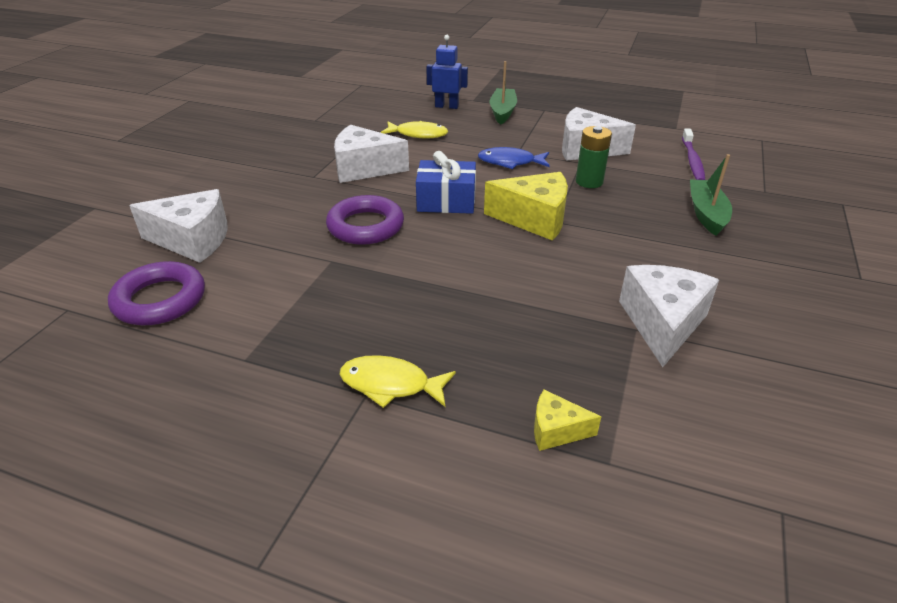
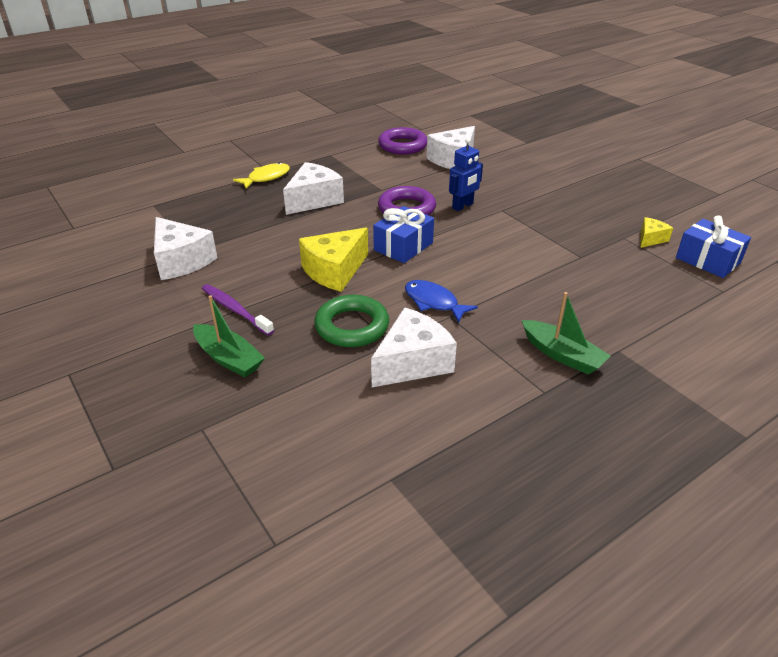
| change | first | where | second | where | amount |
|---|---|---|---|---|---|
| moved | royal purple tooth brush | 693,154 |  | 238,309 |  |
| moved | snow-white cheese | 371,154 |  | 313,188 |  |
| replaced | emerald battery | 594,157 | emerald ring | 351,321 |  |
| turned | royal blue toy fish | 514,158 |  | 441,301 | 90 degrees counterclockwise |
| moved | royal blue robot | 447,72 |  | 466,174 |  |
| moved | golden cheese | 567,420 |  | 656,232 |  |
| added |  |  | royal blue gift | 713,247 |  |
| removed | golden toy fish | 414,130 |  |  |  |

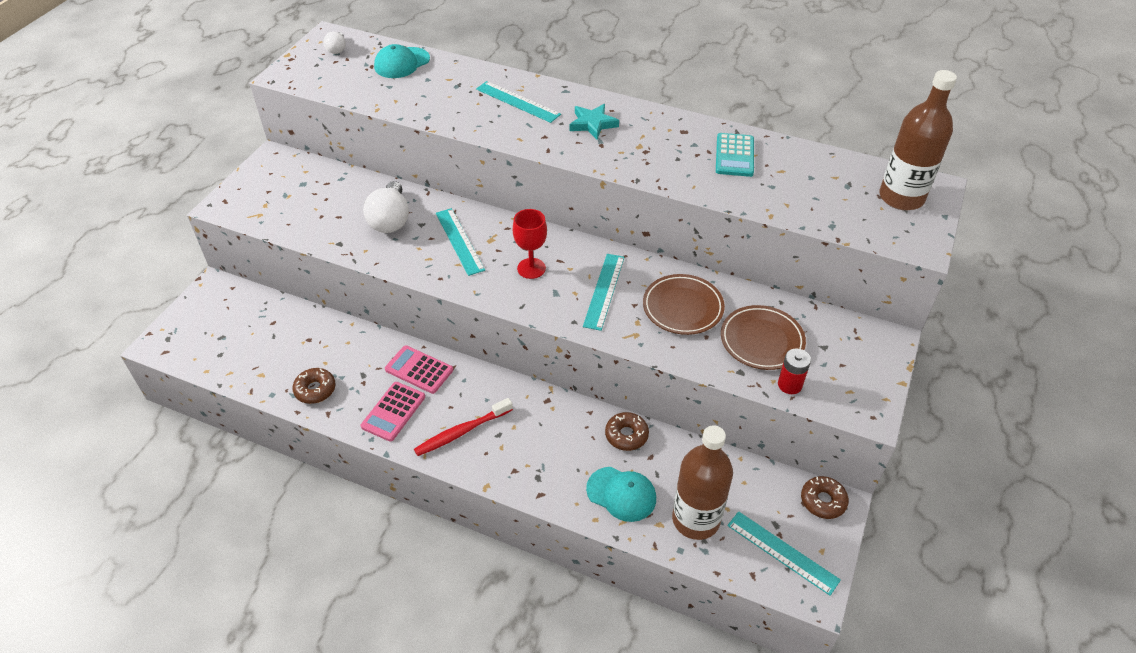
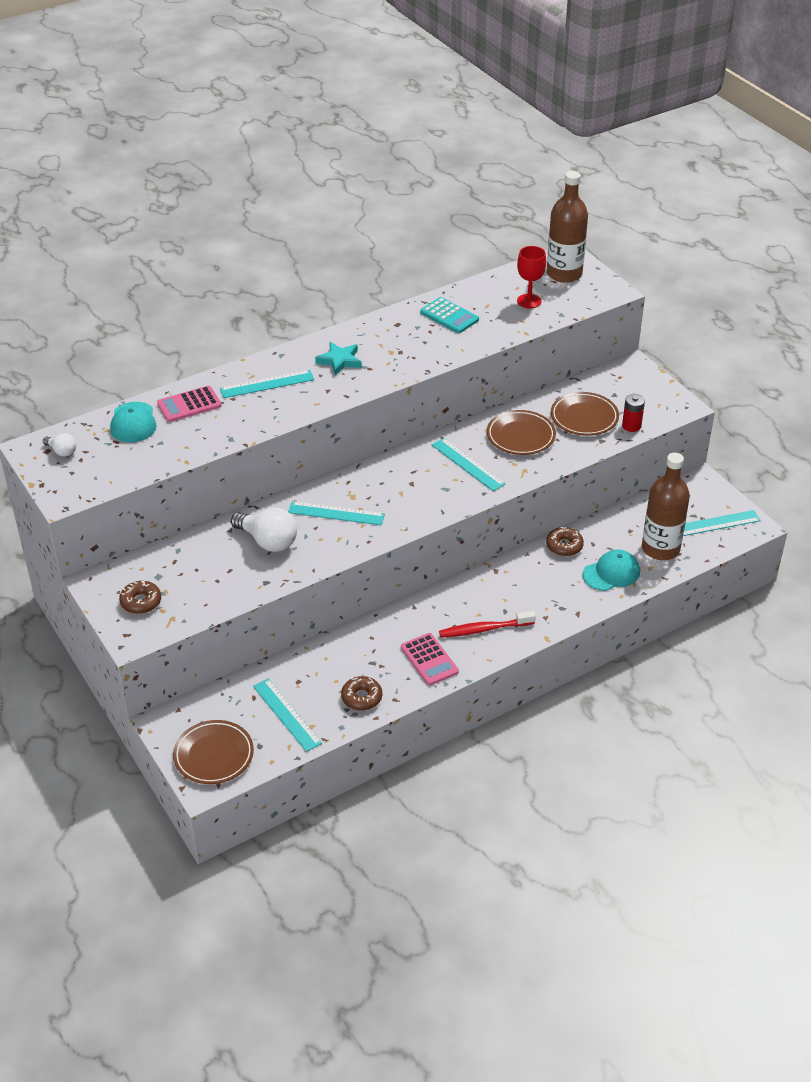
| change | first | where | second | where | amount |
|---|---|---|---|---|---|
| moved | russet doughnut | 825,497 |  | 140,597 |  |
| moved | rose-pink calculator | 419,369 |  | 189,404 |  |
| added |  |  | russet flat dish | 213,752 |  |
| added |  |  | teal ruler | 287,715 |  |
| turned | crimson tooth brush | 463,427 |  | 487,624 | 75 degrees clockwise |
| moved | crimson goblet | 530,244 |  | 531,277 |  |

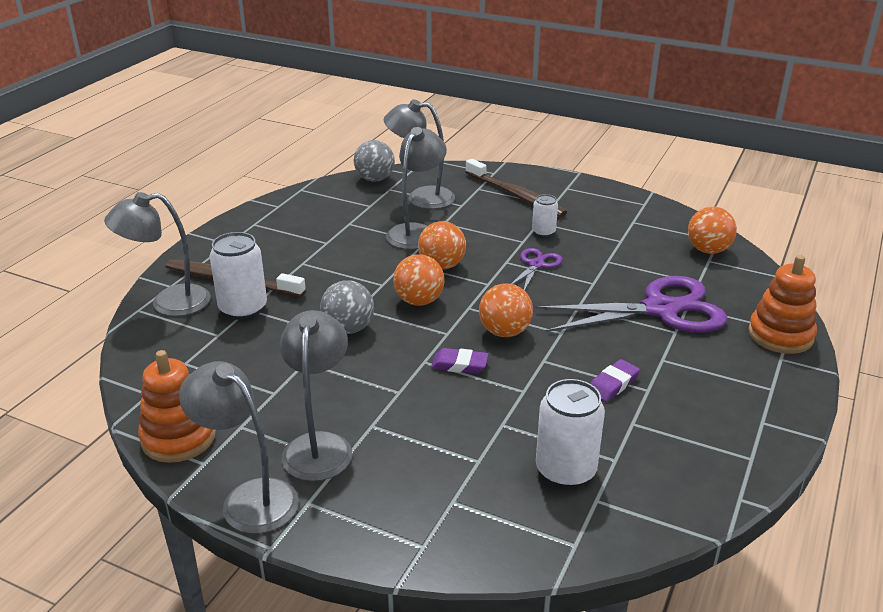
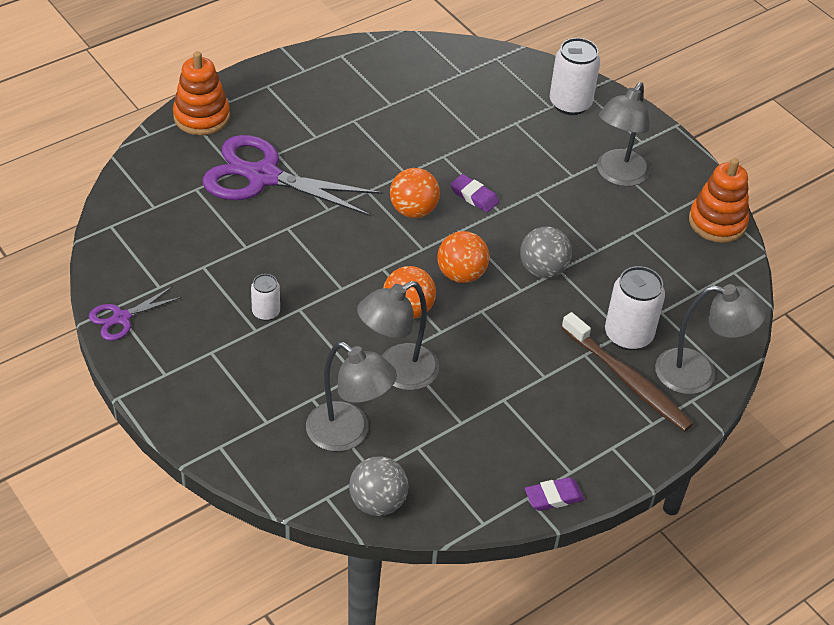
| change | first | where | second | where | amount |
|---|---|---|---|---|---|
| moved | royal purple scissors | 537,269 |  | 135,313 |  |
| moved | royal purple eraser | 615,380 |  | 554,494 |  |
| moved | snow-white can | 570,433 |  | 575,76 |  |
| removed | gray reading lamp | 239,447 |  |  |  |
| removed | russet tooth brush | 516,188 |  |  |  |
| removed | bright orange sphere | 712,230 |  |  |  |

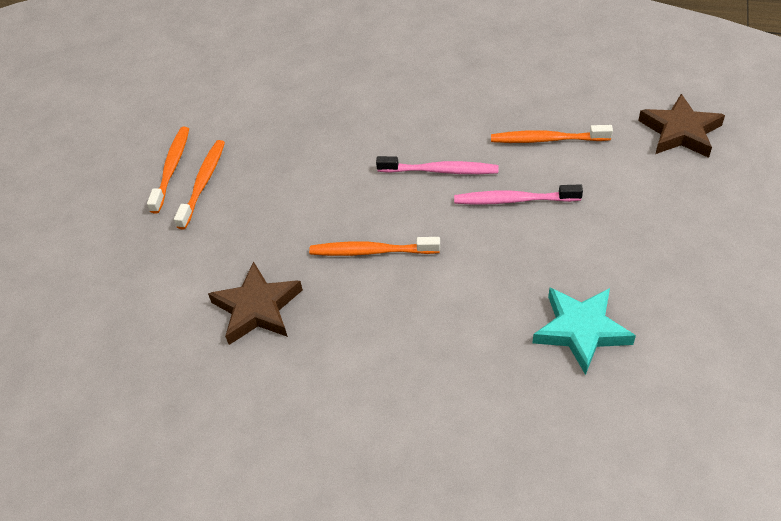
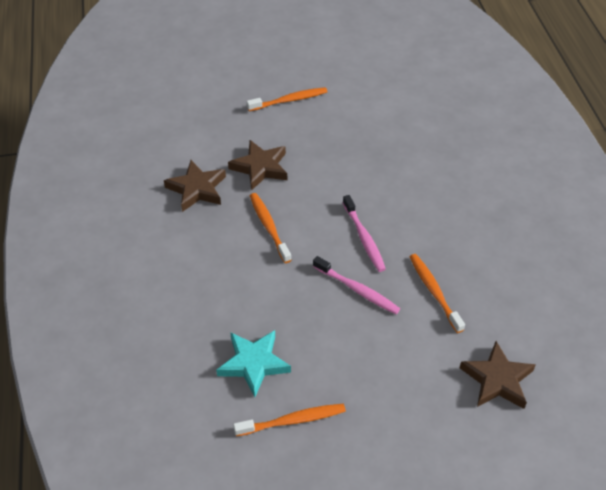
| change | first | where | second | where | amount |
|---|---|---|---|---|---|
| added |  |  | russet star shape | 257,165 |  |
| moved | bright orange tooth brush | 199,185 |  | 289,419 |  |
| turned | rose-pink tooth brush | 518,194 |  | 356,285 | 150 degrees clockwise |

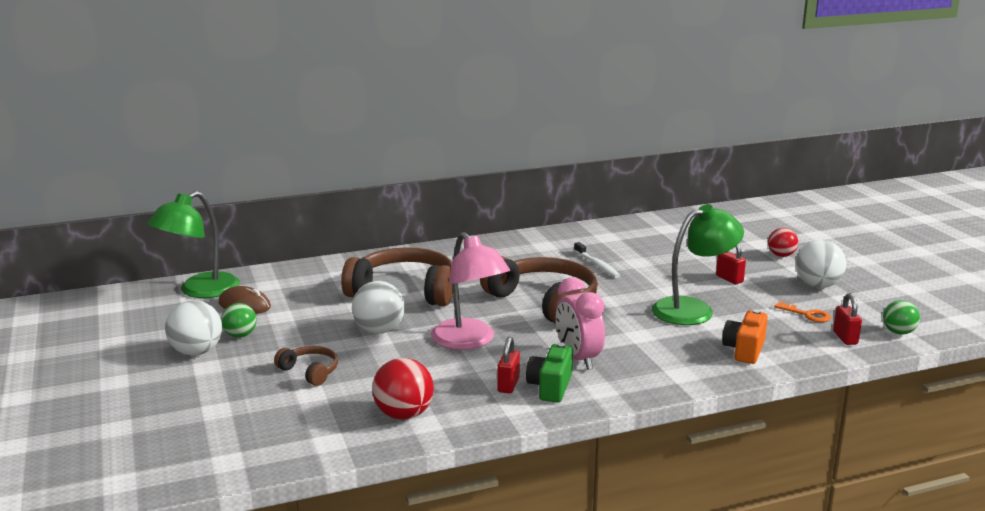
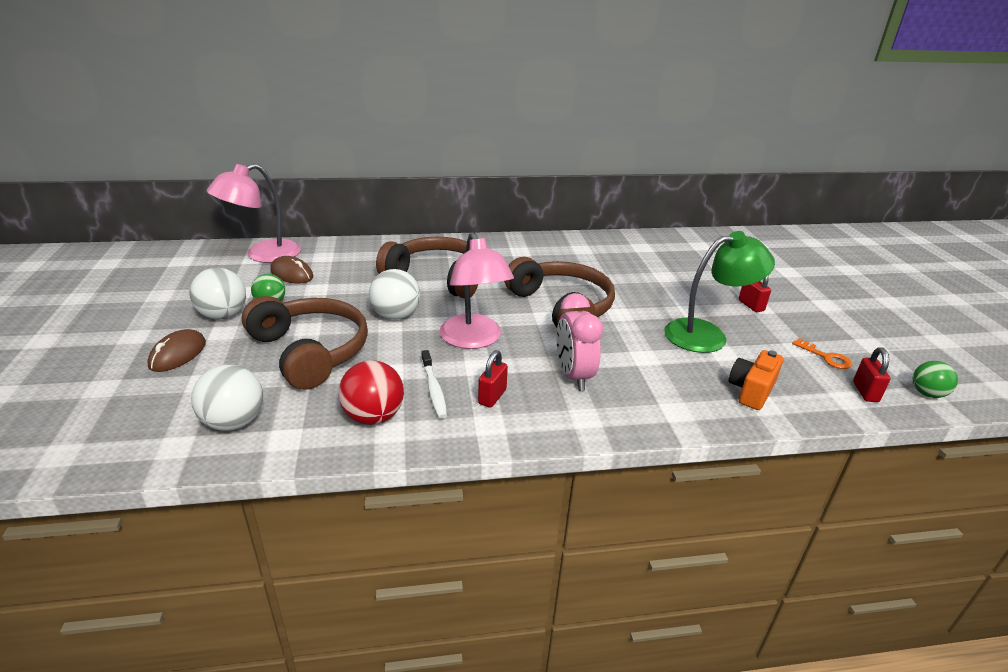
| change | first | where | second | where | amount |
|---|---|---|---|---|---|
| added |  |  | russet computer mouse | 176,350 |  |
| moved | snow-white sphere | 821,264 |  | 227,398 |  |
| recoloured | emerald reading lamp | 193,244 | rose-pink reading lamp | 254,213 |  |
| resized | russet headphones | 306,366 |  | 305,343 | x2.11 |
| moved | snow-white tooth brush | 597,260 |  | 434,384 |  |
| removed | emerald compact camera | 549,372 |  |  |  |
| removed | crimson sphere | 783,242 |  |  |  |

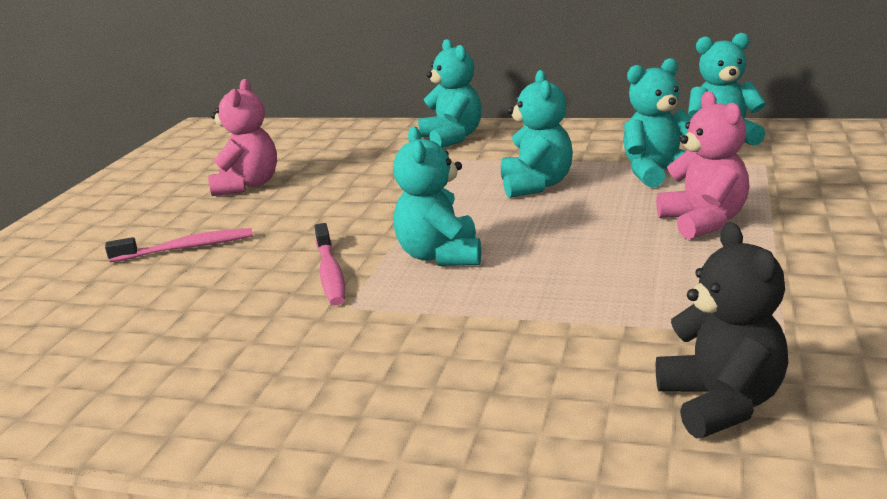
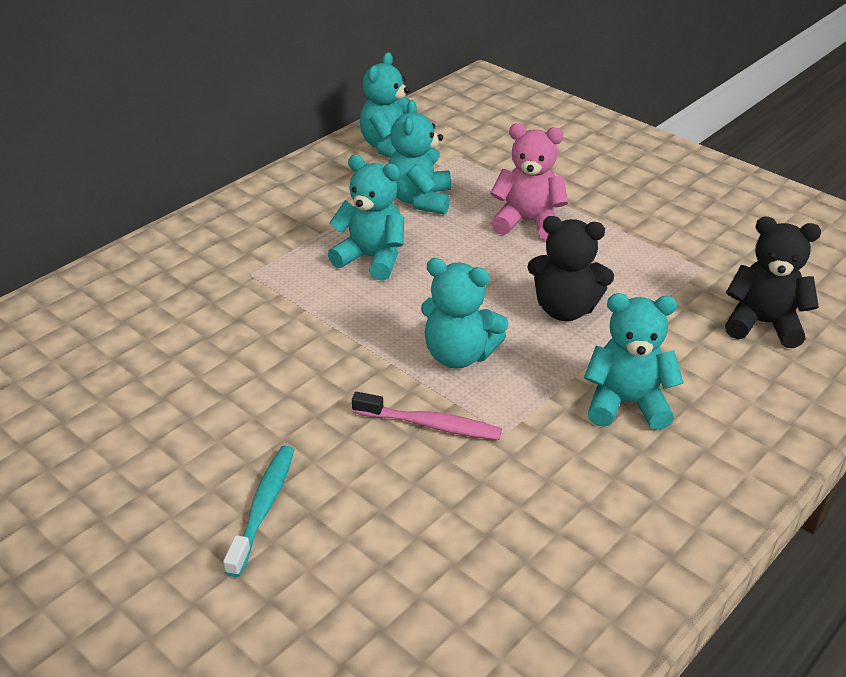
| change | first | where | second | where | amount |
|---|---|---|---|---|---|
| recoloured | rose-pink tooth brush | 179,245 | teal tooth brush | 258,511 |  |
| added |  |  | ebony teddy bear | 570,268 |  |
| moved | teal teddy bear | 449,93 |  | 634,361 |  |
| removed | rose-pink teddy bear | 242,137 |  |  |  |

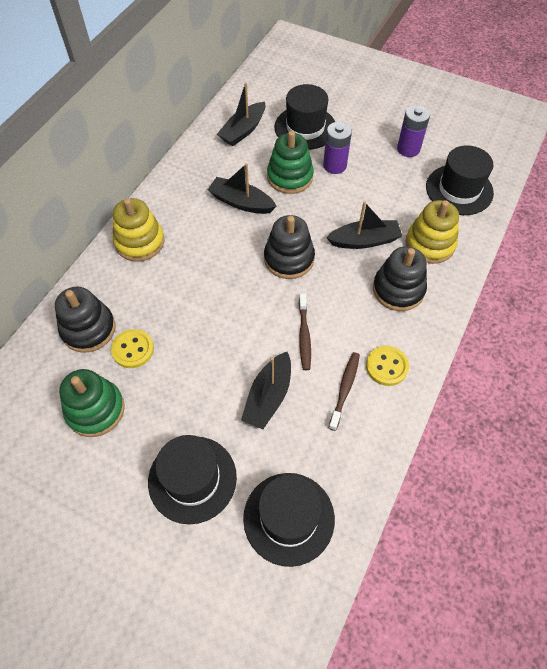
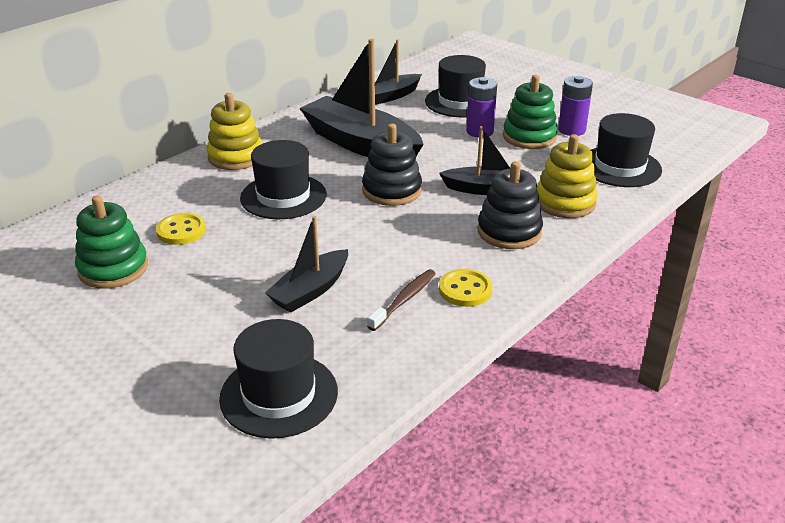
| change | first | where | second | where | amount |
|---|---|---|---|---|---|
| moved | ebony hat | 192,479 |  | 283,179 |  |
| resized | ebony toy boat | 242,188 |  | 362,98 | x1.78 |
| moved | emerald ring stacker | 290,162 |  | 530,112 |  |
| removed | ebony ring stacker | 85,320 |  |  |  |
| removed | russet tooth brush | 305,331 |  |  |  |

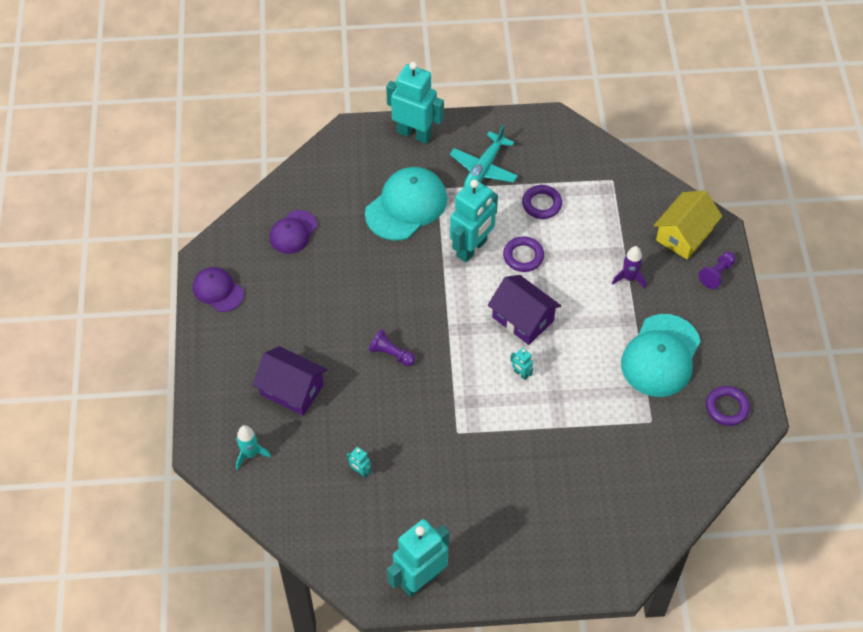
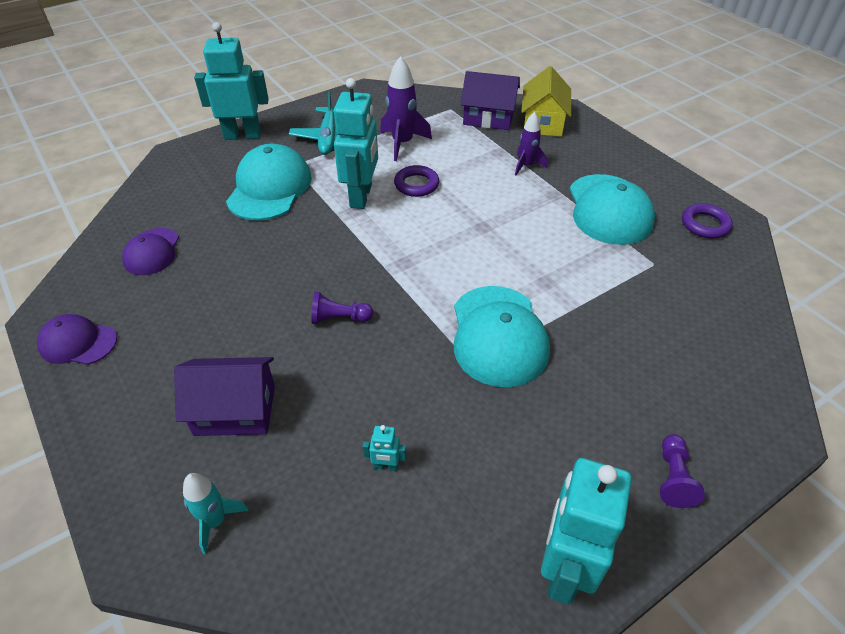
| change | first | where | second | where | amount |
|---|---|---|---|---|---|
| replaced | royal purple ring | 542,202 | royal purple toy rocket | 406,108 |  |
| added |  |  | teal peaked cap | 502,336 |  |
| moved | royal purple cottage | 524,310 |  | 490,100 |  |
| moved | royal purple pawn | 717,270 |  | 682,471 |  |
| removed | teal robot | 521,364 |  |  |  |

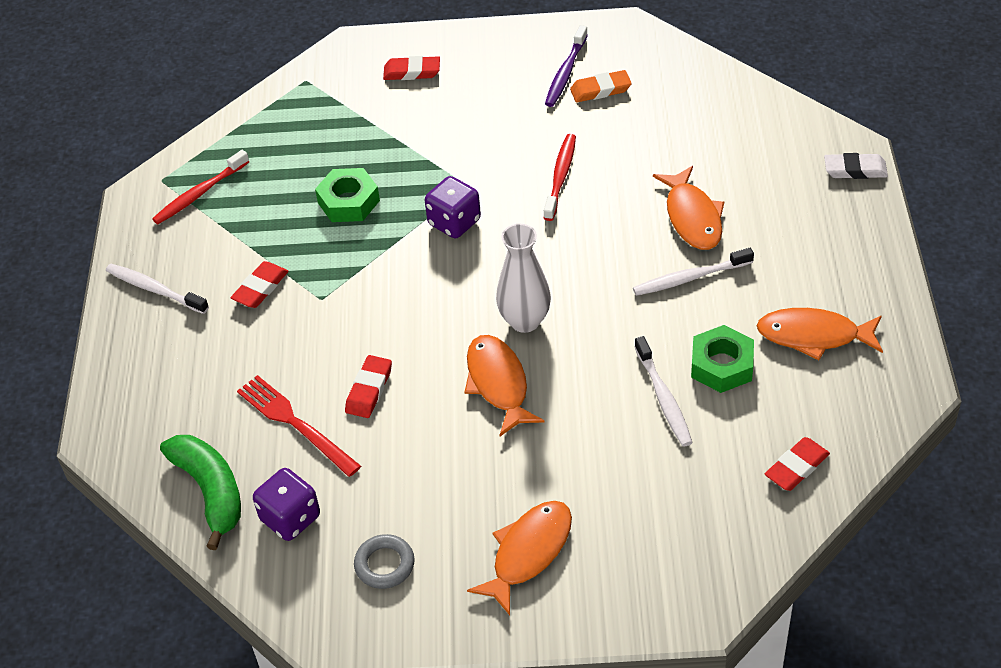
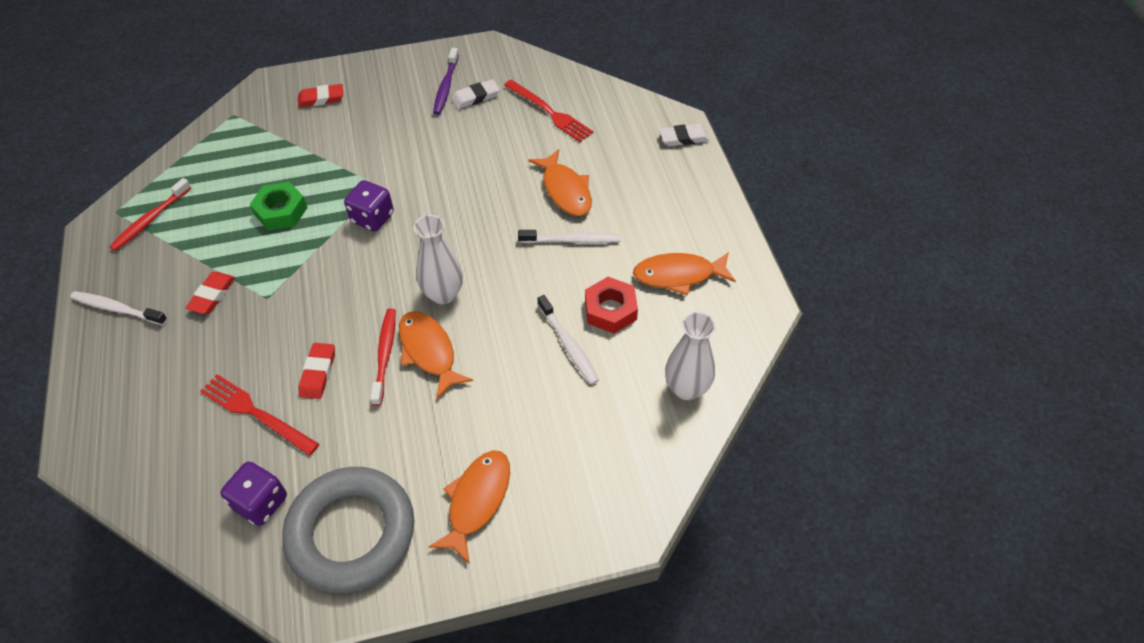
| change | first | where | second | where | amount |
|---|---|---|---|---|---|
| resized | gray ring | 384,561 |  | 348,530 | x2.39 |
| moved | crimson tooth brush | 560,177 |  | 383,357 |  |
| recoloured | bright orange eraser | 601,86 | snow-white eraser | 476,94 |  |
| added |  |  | crimson dinner fork | 548,111 |  |
| turned | snow-white tooth brush | 693,272 |  | 569,236 | 150 degrees counterclockwise |
| recoloured | emerald nut | 722,359 | crimson nut | 611,305 |  |
| replaced | crimson eraser | 797,464 | snow-white vase | 690,356 |  |
| removed | emerald banana | 200,492 |  |  |  |

